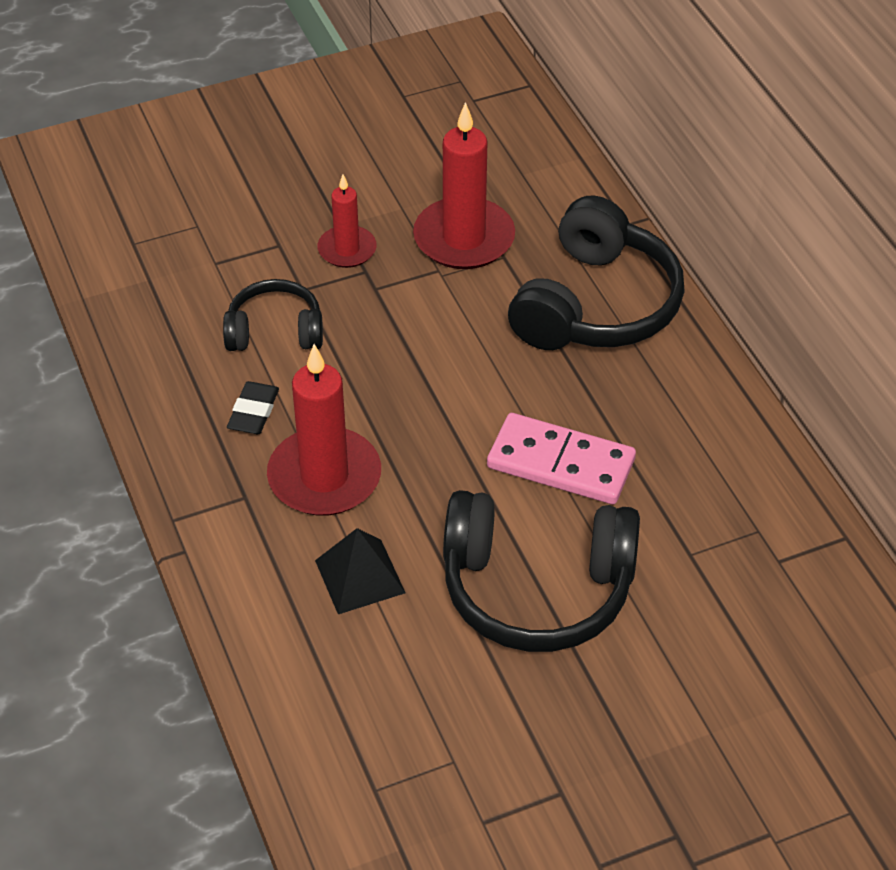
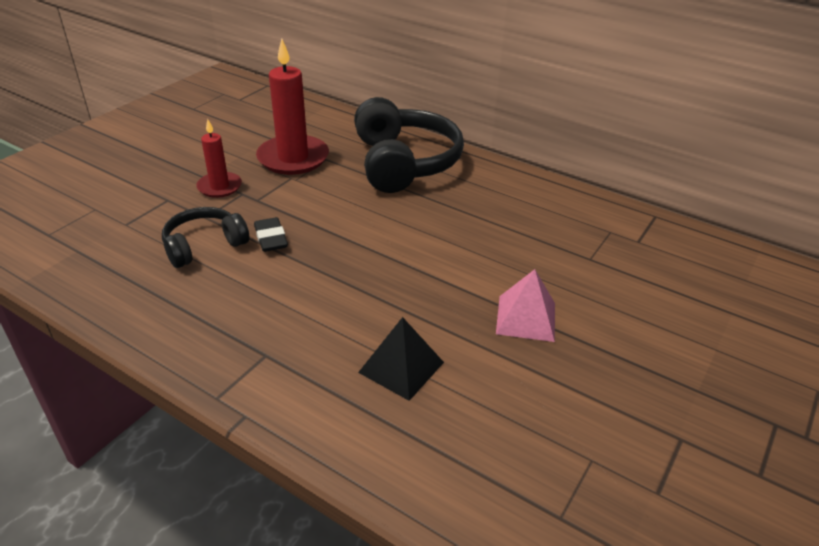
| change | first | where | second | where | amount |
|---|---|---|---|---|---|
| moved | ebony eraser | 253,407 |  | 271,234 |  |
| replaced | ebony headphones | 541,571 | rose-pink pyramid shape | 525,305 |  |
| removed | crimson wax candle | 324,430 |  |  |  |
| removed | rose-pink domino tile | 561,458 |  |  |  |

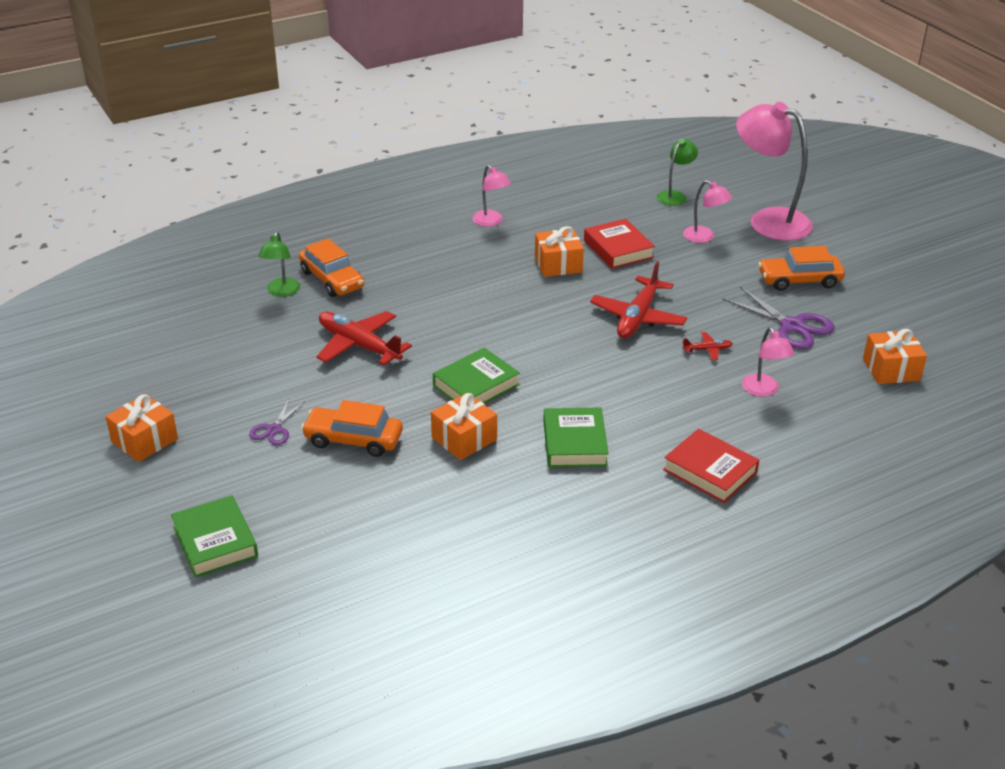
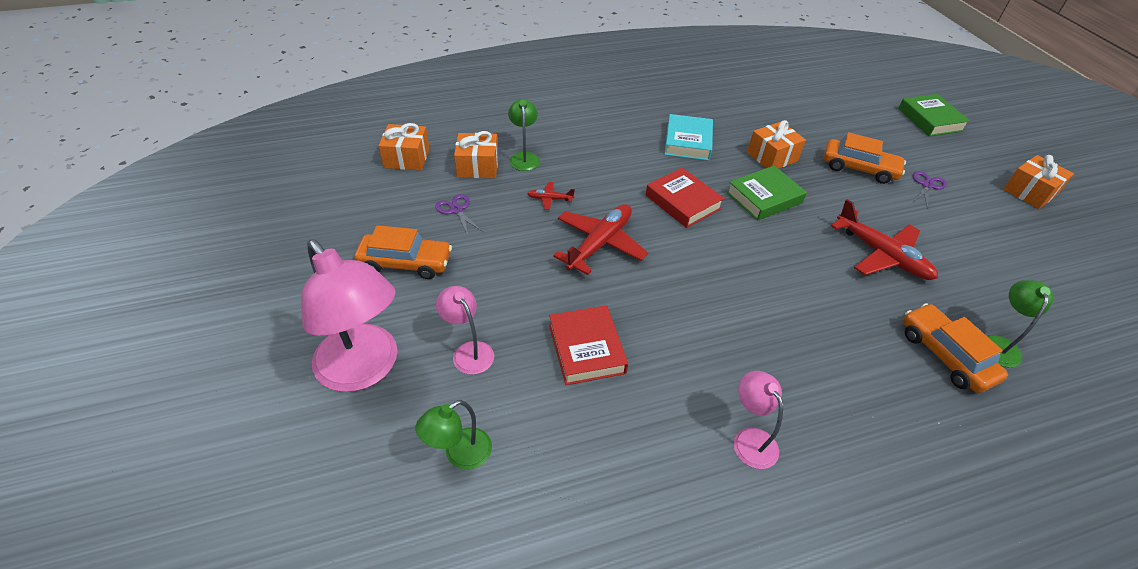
| change | first | where | second | where | amount |
|---|---|---|---|---|---|
| resized | royal purple scissors | 779,318 |  | 459,214 | x0.57 |
| moved | bright orange gift | 559,251 |  | 476,154 |  |
| recoloured | rose-pink reading lamp | 768,362 | emerald reading lamp | 524,135 |  |
| moved | crimson hardcover | 711,466 |  | 685,198 |  |
| recoloured | emerald hardcover | 576,437 | teal hardcover | 688,137 |  |

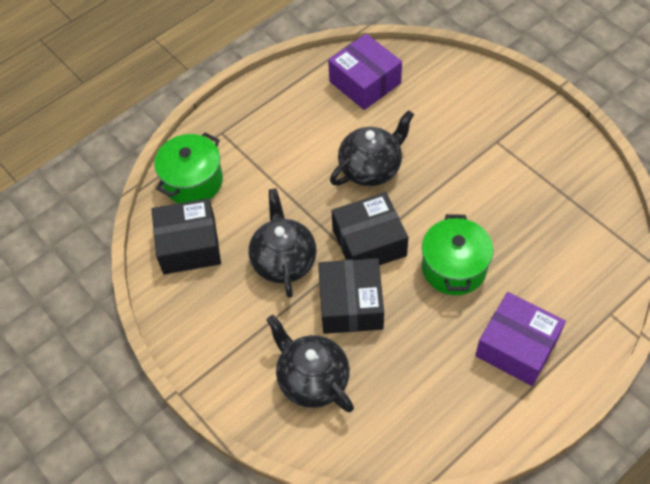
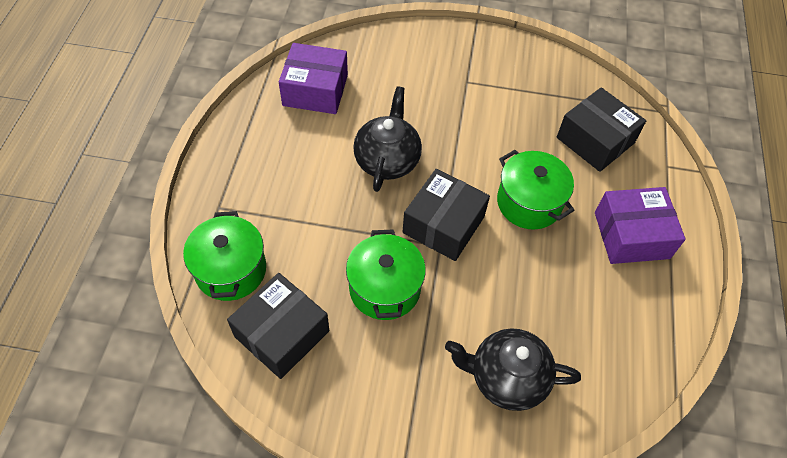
| change | first | where | second | where | amount |
|---|---|---|---|---|---|
| replaced | ebony china teapot | 283,243 | emerald stockpot | 386,275 |  |
| moved | ebony package | 351,296 |  | 601,129 |  |

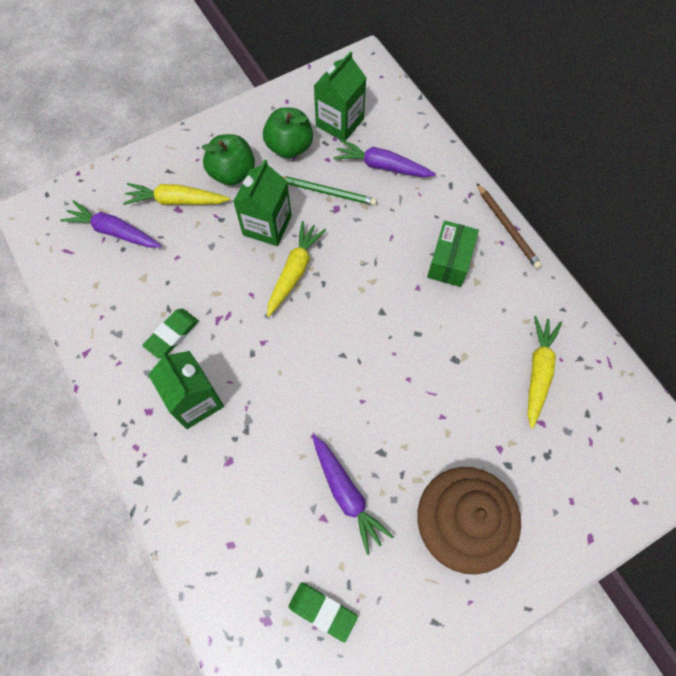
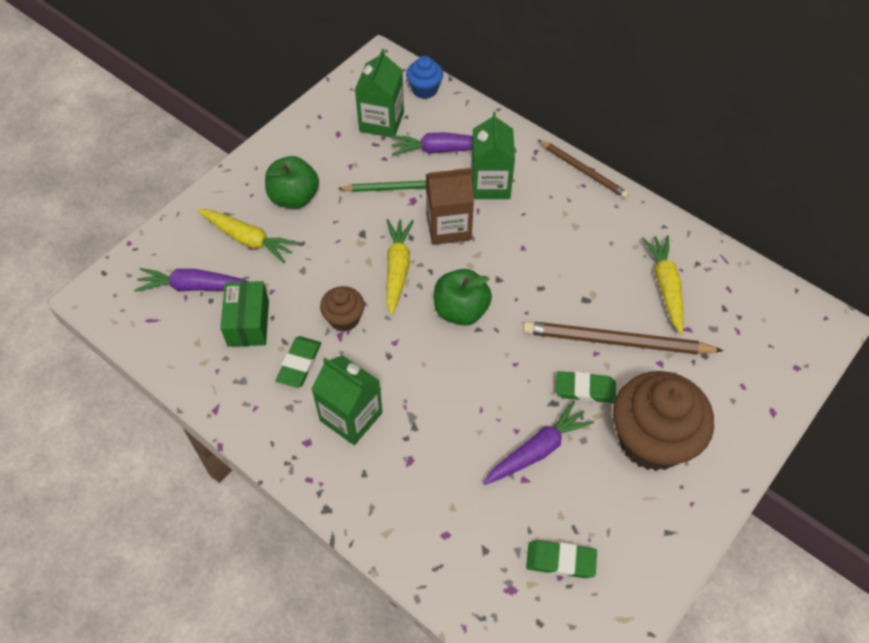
| change | first | where | second | where | amount |
|---|---|---|---|---|---|
| turned | golden carrot | 176,194 |  | 248,236 | 135 degrees counterclockwise |
| moved | emerald package | 453,253 |  | 244,314 |  |
| added |  |  | russet cupcake | 342,309 |  |
| added |  |  | royal blue cupcake | 424,77 |  |
| added |  |  | russet juice carton | 450,206 |  |
| moved | emerald apple fruit | 288,133 |  | 463,297 |  |
| moved | emerald juice carton | 262,203 |  | 493,155 |  |
| turned | royal purple carrot | 353,495 |  | 538,442 | 75 degrees counterclockwise |
| added |  |  | russet pencil | 623,338 |  |
| added |  |  | emerald eraser | 586,387 |  |

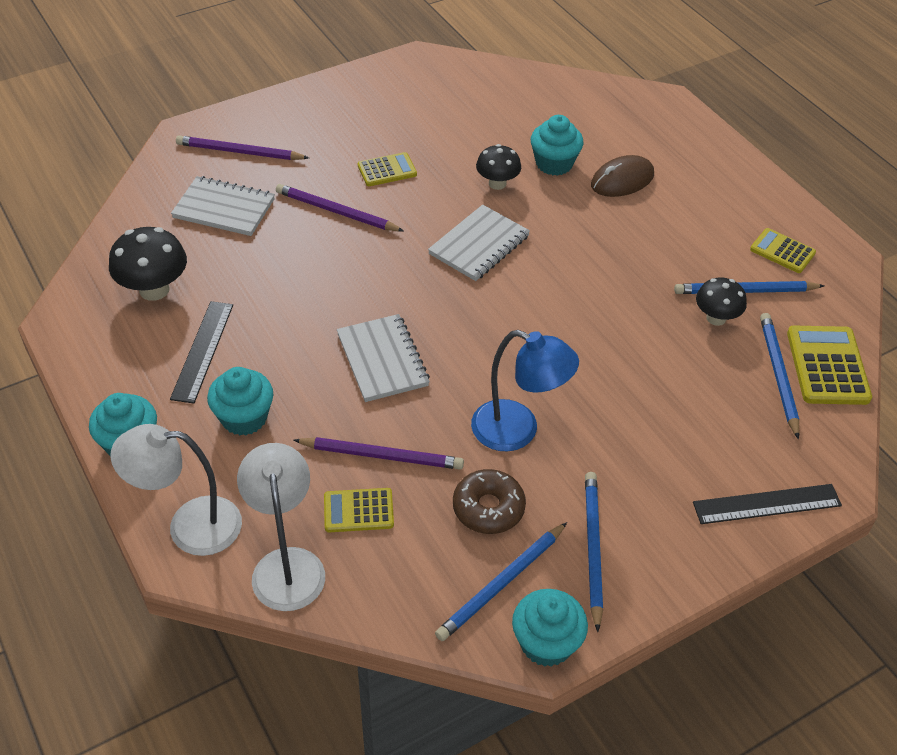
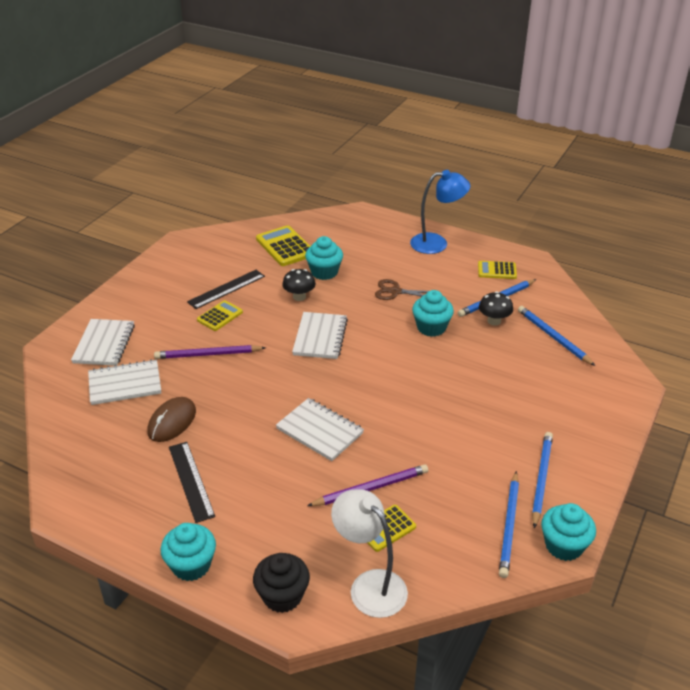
| change | first | where | second | where | amount |
|---|---|---|---|---|---|
| replaced | royal purple pencil | 242,147 | snow-white notepad | 103,342 |  |
| moved | russet computer mouse | 622,176 |  | 171,419 |  |
| moved | ebony ruler | 767,504 |  | 226,289 |  |
| replaced | snow-white reading lamp | 176,490 | ebony cupcake | 281,583 |  |
| moved | golden calculator | 829,365 |  | 283,245 |  |
| added |  |  | russet scissors | 401,289 |  |
| moved | royal blue reading lamp | 525,390 |  | 440,212 |  |
| moved | teal cupcake | 240,401 |  | 433,313 |  |
| turned | royal blue pencil | 594,552 |  | 542,480 | 45 degrees clockwise |
| removed | ebony mushroom | 148,264 |  |  |  |
| removed | russet doughnut | 489,501 |  |  |  |

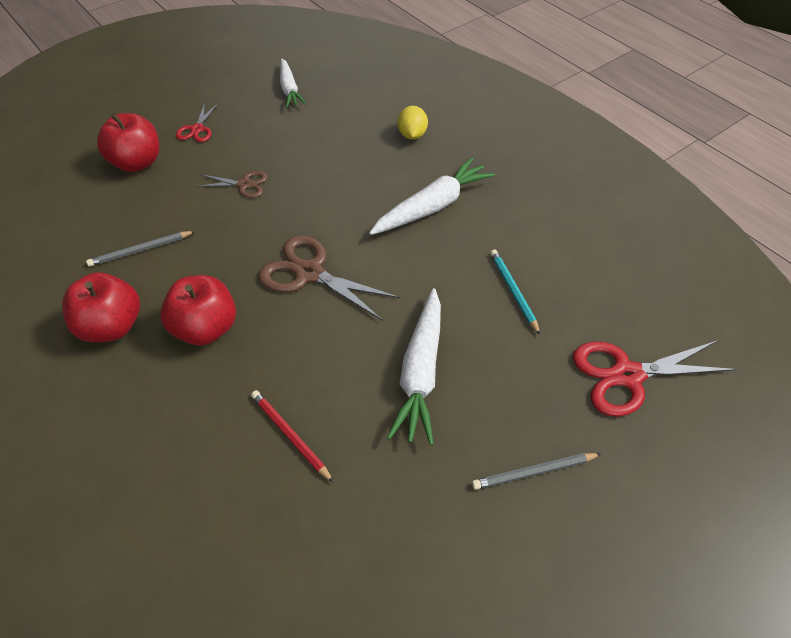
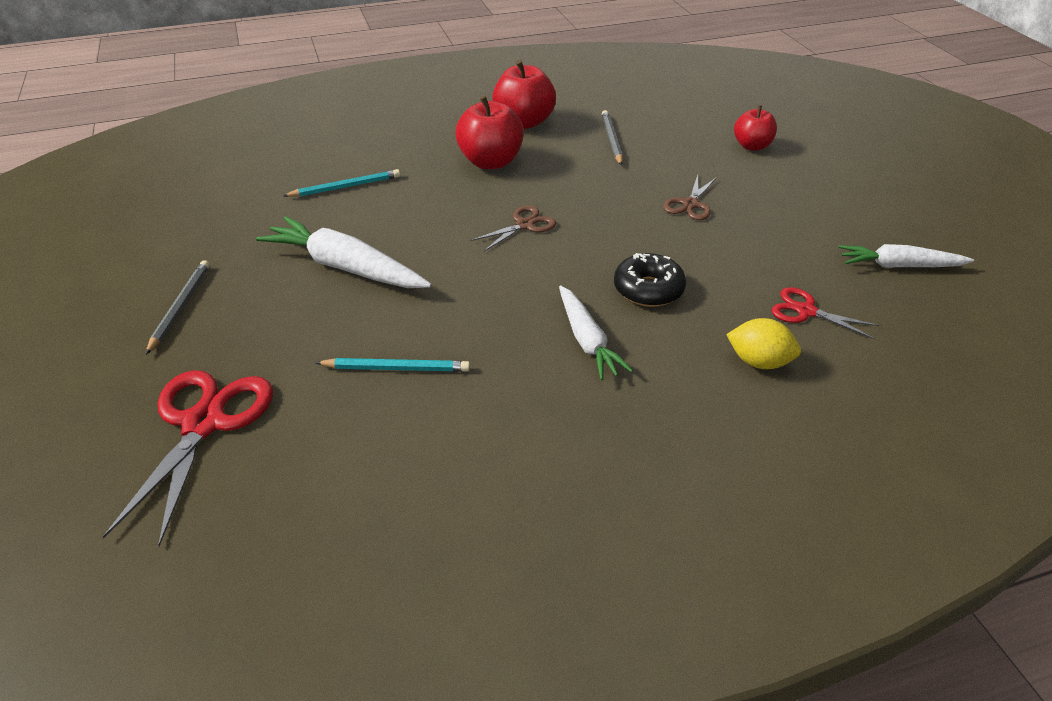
| change | first | where | second | where | amount |
|---|---|---|---|---|---|
| recoloured | crimson pencil | 292,436 | teal pencil | 341,183 |  |
| resized | russet scissors | 329,278 |  | 513,228 | x0.55 |
| resized | snow-white carrot | 432,196 |  | 596,332 | x0.65 |
| added |  |  | ebony doughnut | 650,280 |  |
| resized | crimson apple fruit | 128,142 |  | 755,128 | x0.63 |
| moved | crimson scissors | 197,122 |  | 825,313 |  |

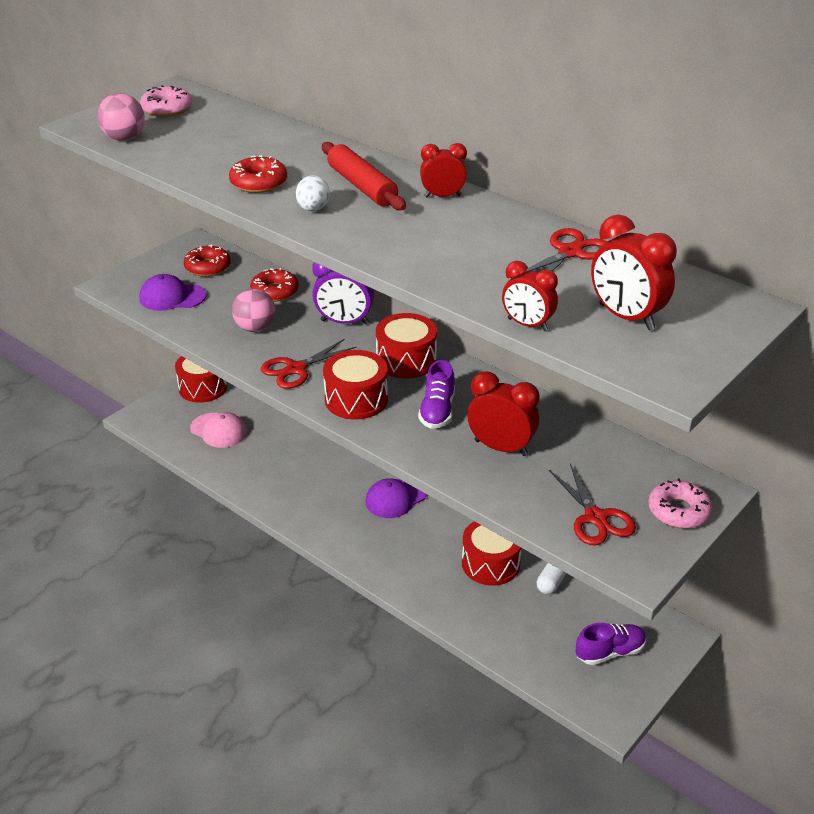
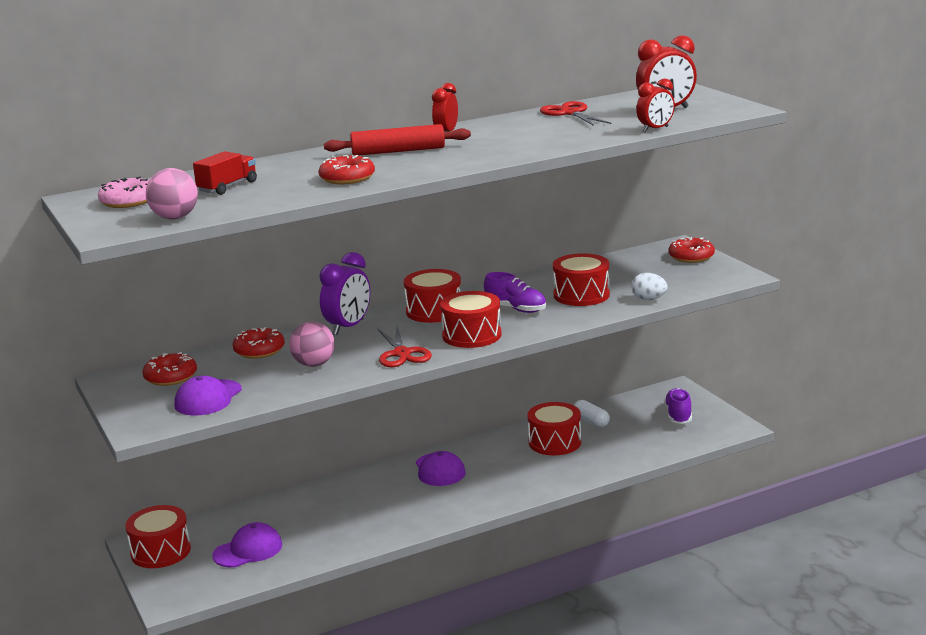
| change | first | where | second | where | amount |
|---|---|---|---|---|---|
| added |  |  | crimson truck | 225,173 |  |
| recoloured | rose-pink peaked cap | 218,430 | royal purple peaked cap | 247,544 |  |
| replaced | crimson alarm clock | 503,413 | crimson snare drum | 581,279 |  |
| moved | snow-white egg shape | 313,193 |  | 649,286 |  |
| recoloured | rose-pink doughnut | 680,503 | crimson doughnut | 691,250 |  |
| removed | crimson scissors | 592,504 |  |  |  |

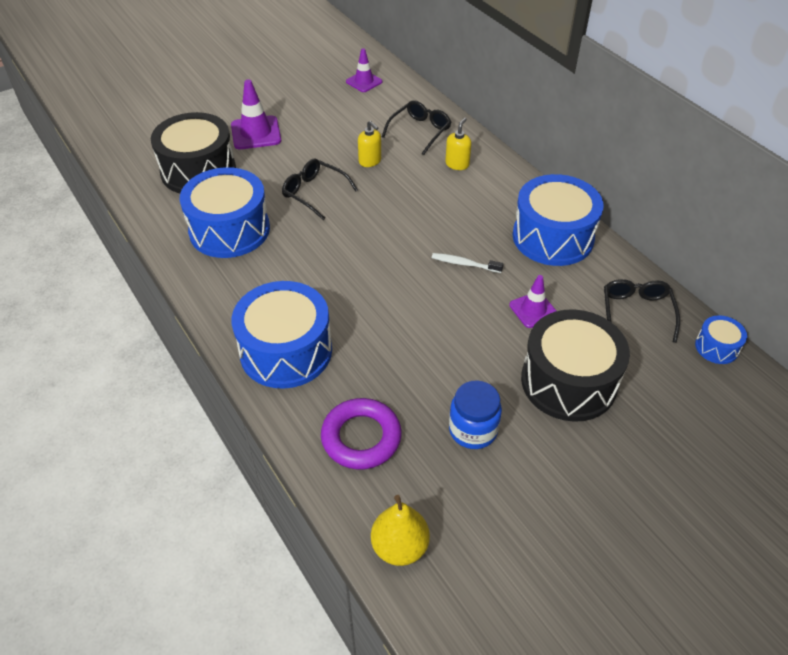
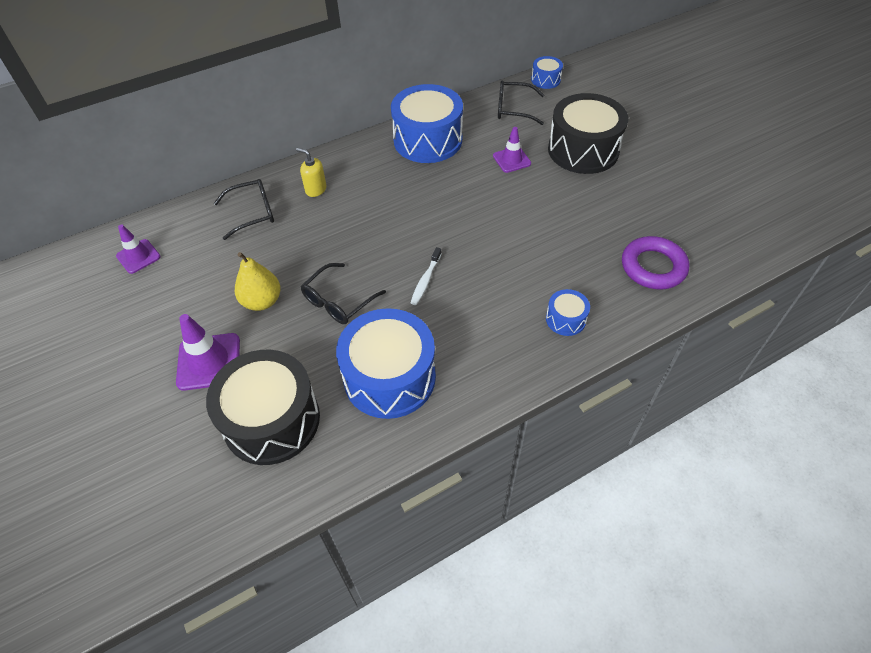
| change | first | where | second | where | amount |
|---|---|---|---|---|---|
| turned | ebony eyeglasses | 416,127 |  | 244,209 | 120 degrees clockwise |
| moved | golden pear fruit | 400,530 |  | 257,281 |  |
| moved | snow-white tooth brush | 467,263 |  | 426,276 |  |
| resized | royal blue snare drum | 282,335 |  | 568,312 | x0.46 |
| removed | golden soap pump | 369,144 |  |  |  |
| removed | royal blue preserve jar | 475,414 |  |  |  |

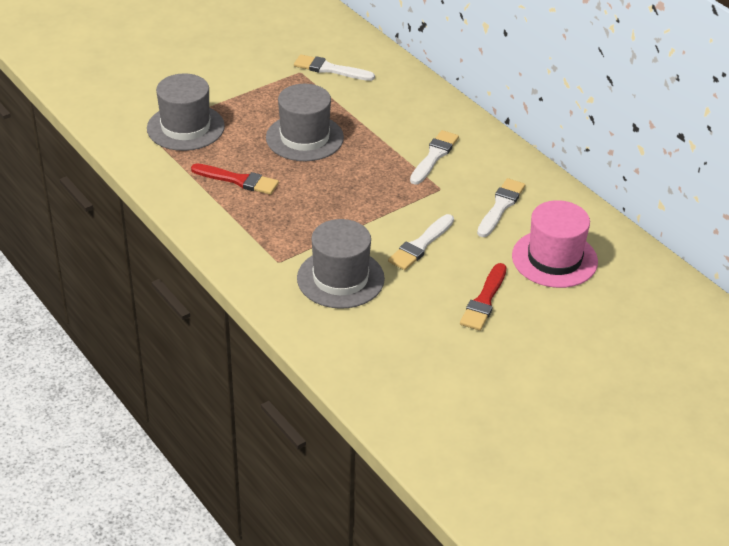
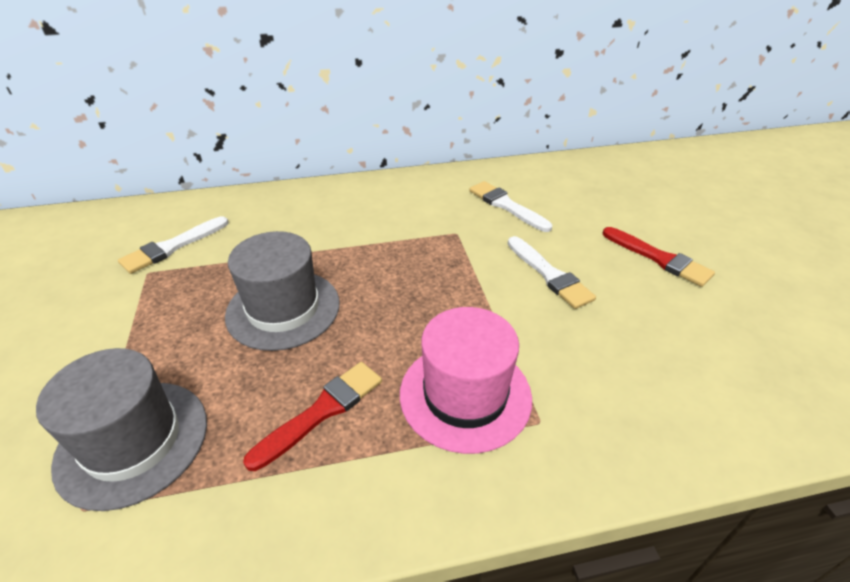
| change | first | where | second | where | amount |
|---|---|---|---|---|---|
| moved | rose-pink hat | 555,244 |  | 466,380 |  |
| removed | gray hat | 341,264 |  |  |  |
| removed | snow-white brush | 434,157 |  |  |  |

